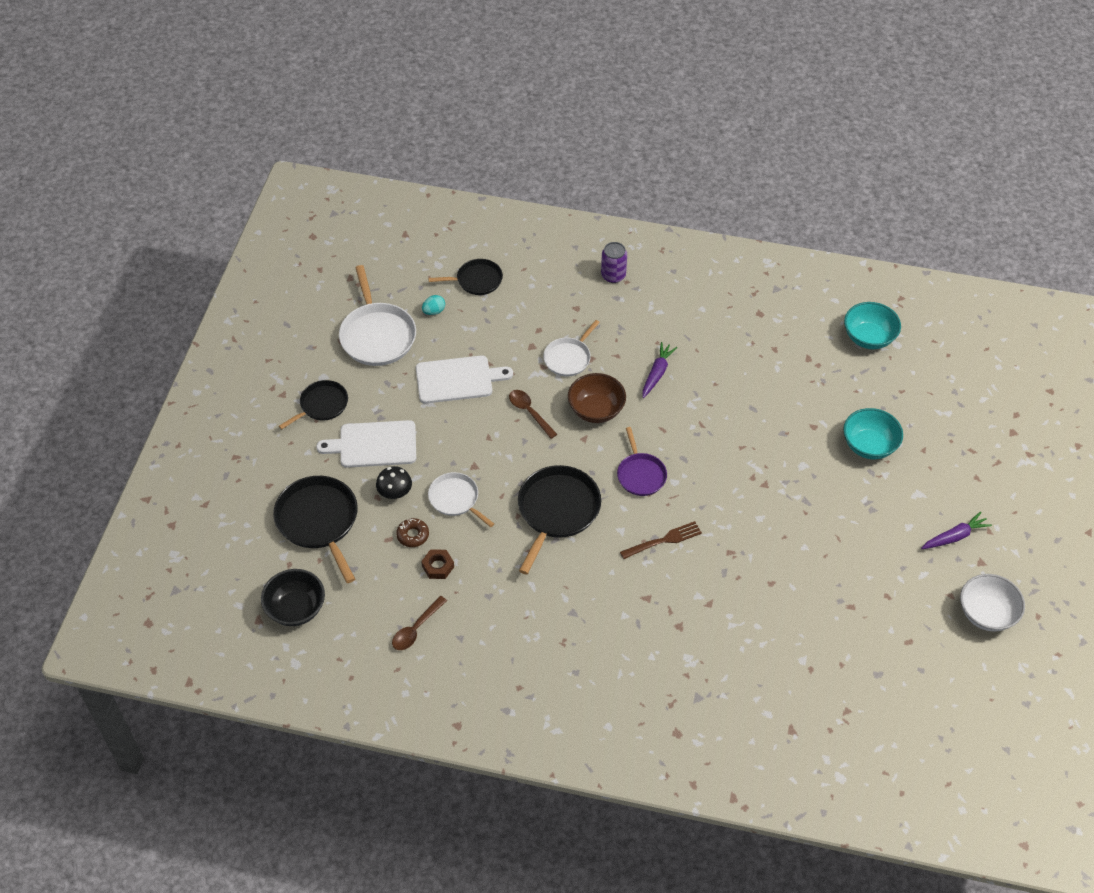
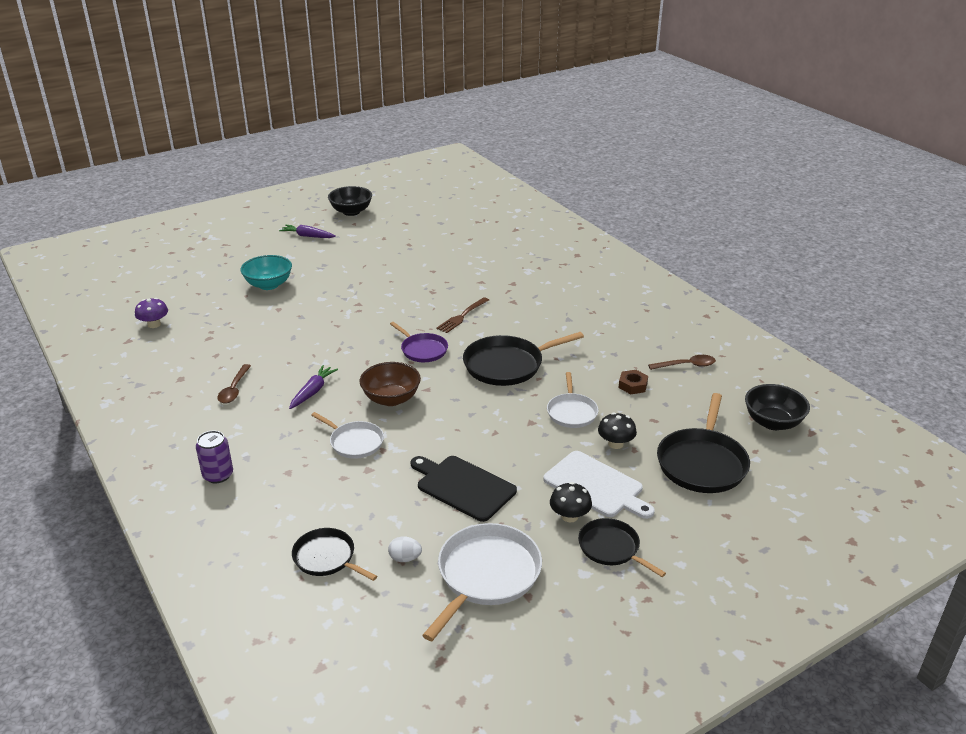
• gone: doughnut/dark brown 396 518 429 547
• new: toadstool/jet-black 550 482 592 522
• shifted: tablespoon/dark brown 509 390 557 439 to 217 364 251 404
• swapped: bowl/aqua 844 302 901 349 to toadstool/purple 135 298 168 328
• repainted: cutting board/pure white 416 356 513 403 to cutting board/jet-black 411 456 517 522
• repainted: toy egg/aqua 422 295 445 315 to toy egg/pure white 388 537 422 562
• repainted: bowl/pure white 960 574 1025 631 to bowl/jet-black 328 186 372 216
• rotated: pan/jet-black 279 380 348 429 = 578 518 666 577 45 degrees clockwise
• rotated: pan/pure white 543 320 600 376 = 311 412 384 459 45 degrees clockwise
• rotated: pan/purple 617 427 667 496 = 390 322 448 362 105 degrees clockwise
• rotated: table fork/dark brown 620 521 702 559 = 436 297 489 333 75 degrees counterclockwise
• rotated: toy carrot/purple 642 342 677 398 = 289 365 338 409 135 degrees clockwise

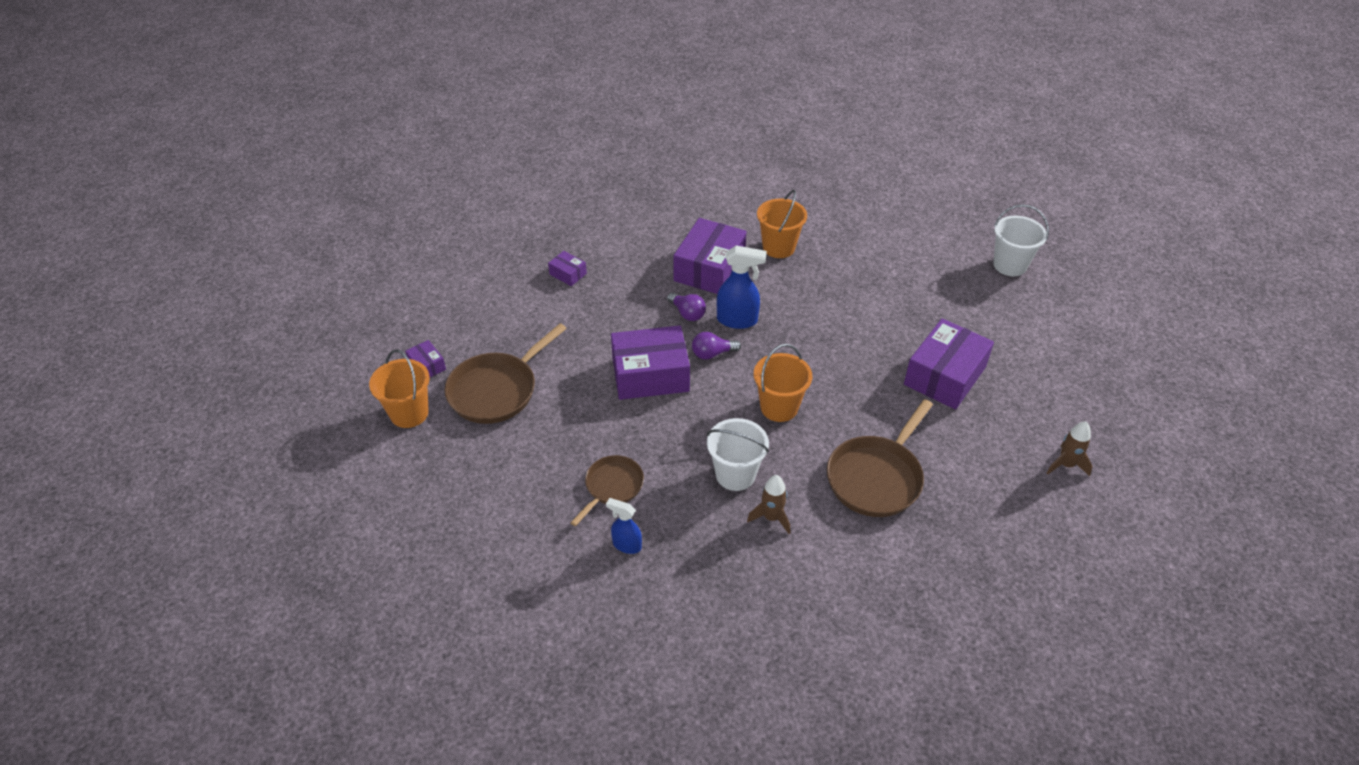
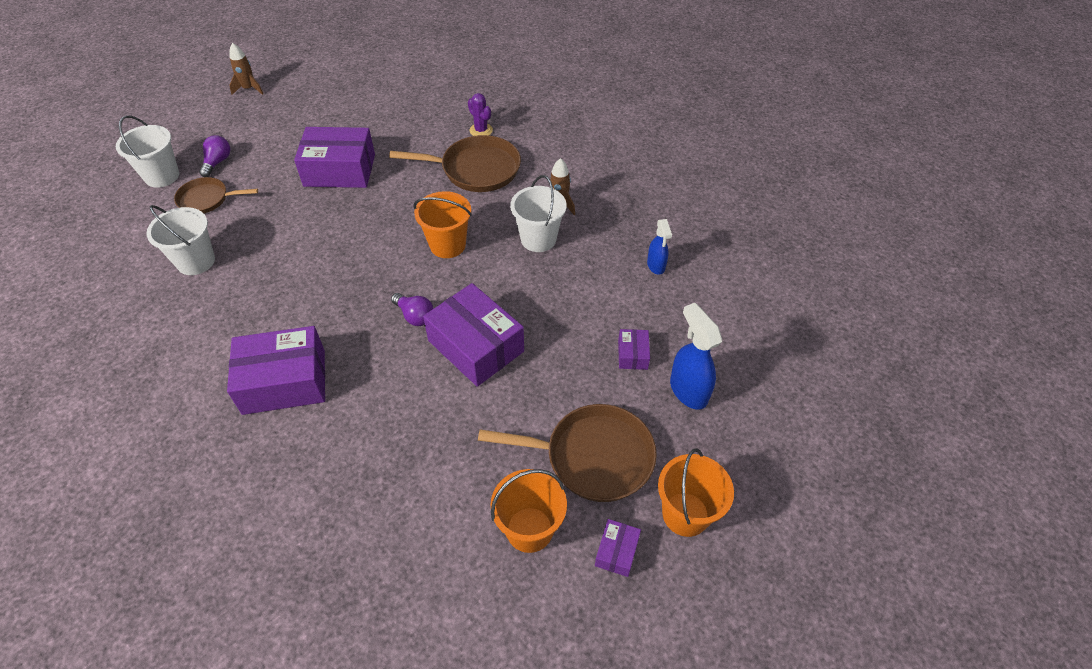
• new: sand bucket/pure white 146 205 215 275
• new: cactus/purple 468 93 493 136
• shifted: parcel/purple 548 251 587 286 to 618 329 650 370
• shifted: pan/dark brown 570 455 644 526 to 174 177 258 213
• shifted: light bulb/purple 667 292 706 321 to 199 135 230 177
• shifted: sprayer/cobalt 717 245 767 329 to 670 303 722 410
• shifted: sand bucket/bright orange 757 190 807 258 to 490 469 567 553
• shifted: spaceship/dark brown 1047 422 1093 476 to 229 43 264 95

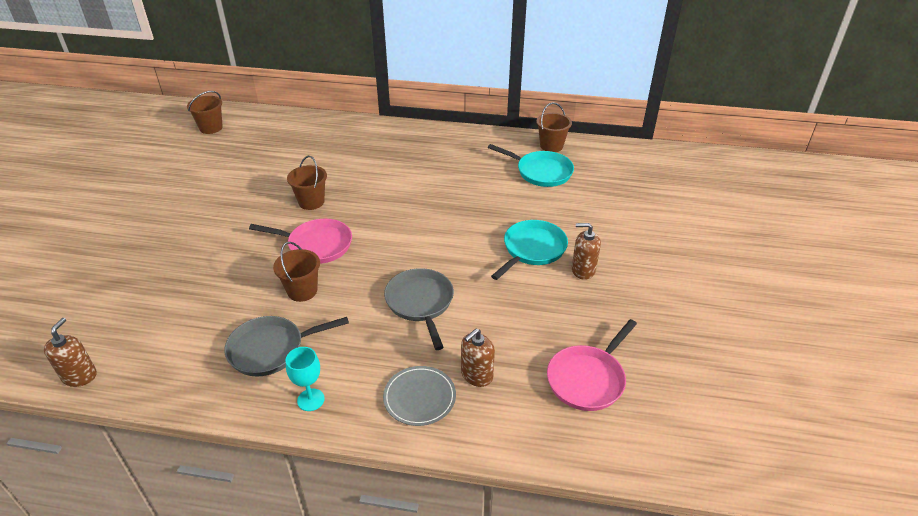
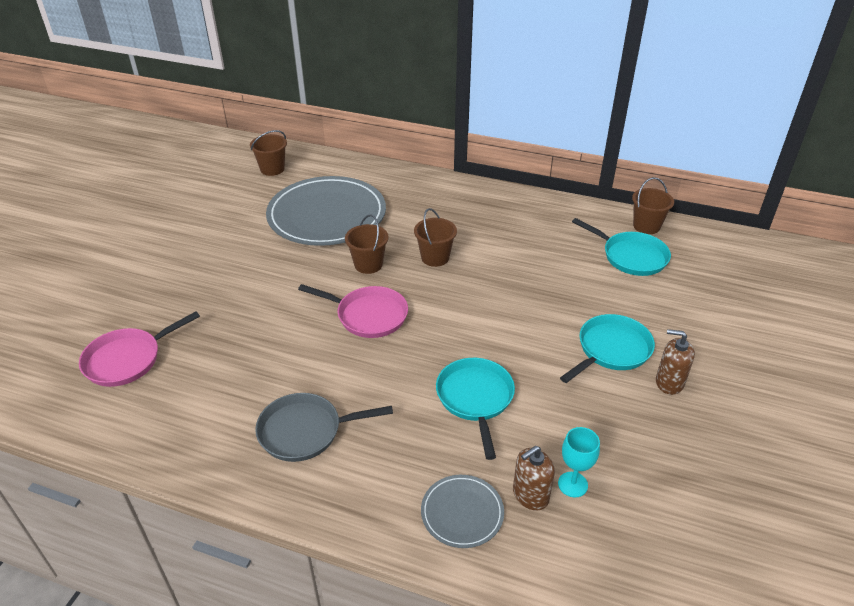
• gone: soap pump/dark brown 44 318 97 387
• new: dinner plate/grey 266 176 386 246
• shifted: sand bucket/dark brown 273 242 320 302 to 414 208 457 267
• shifted: goblet/aqua 286 347 325 411 to 558 427 600 497
• shifted: pan/pink 547 319 637 411 to 79 311 200 387
• repainted: pan/grey 384 268 454 350 to pan/aqua 436 358 515 460

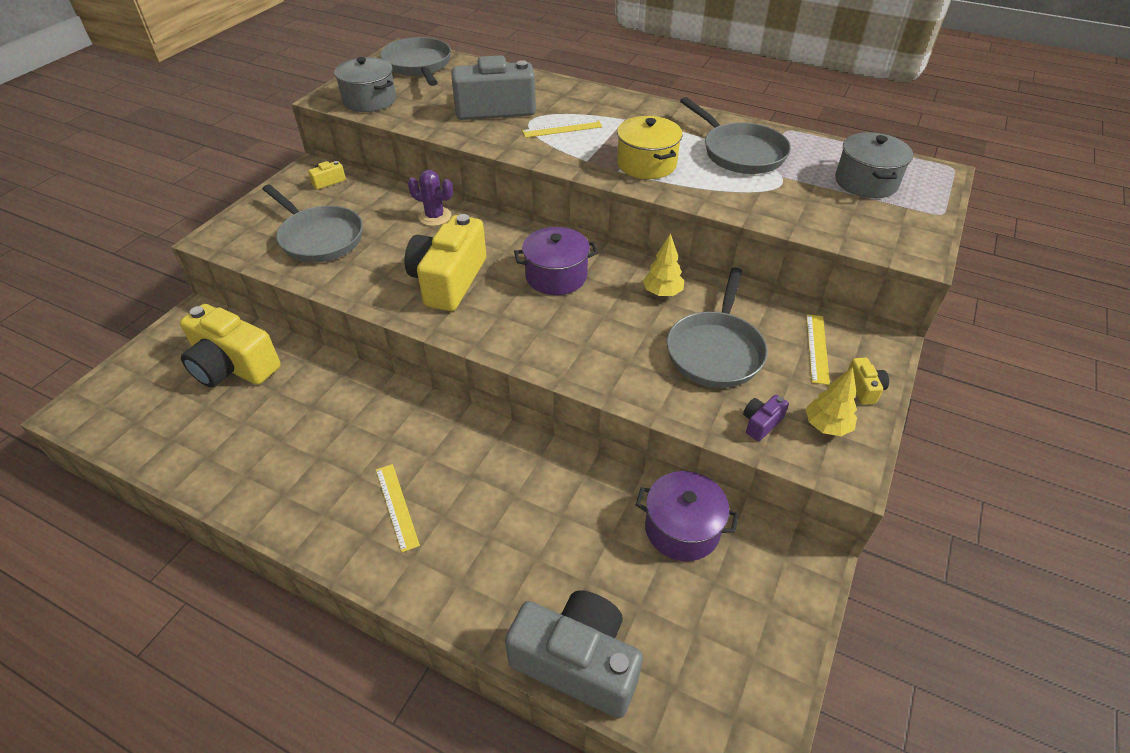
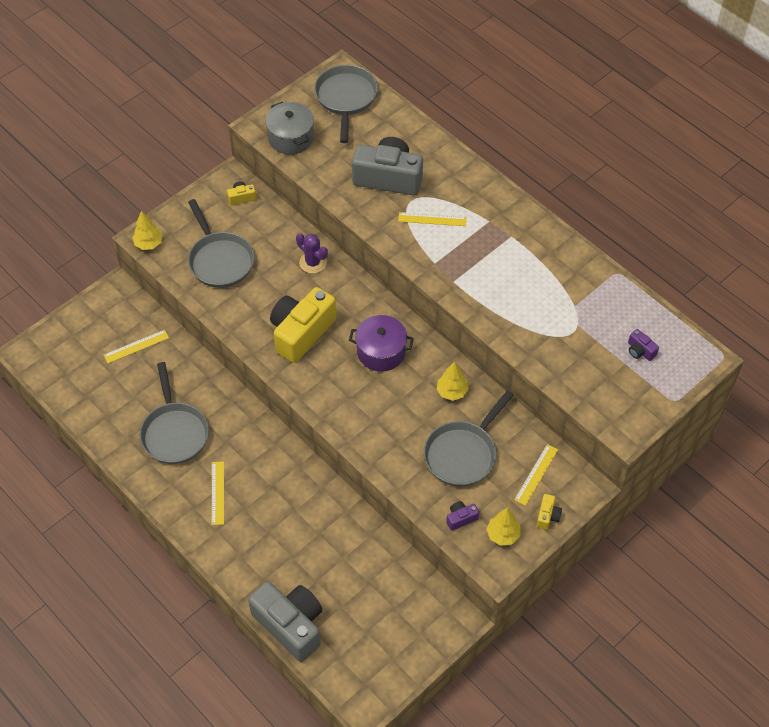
• gone: pot/golden 617 116 682 179
• gone: pot/purple 636 471 739 561
• new: fir tree/golden 133 211 163 250
• shifted: pan/grey 680 97 791 174 to 140 362 209 464
• swapped: camera/golden 180 304 281 388 to straightedge/golden 104 330 169 363
• swapped: pot/grey 835 132 913 198 to camera/purple 628 329 659 361

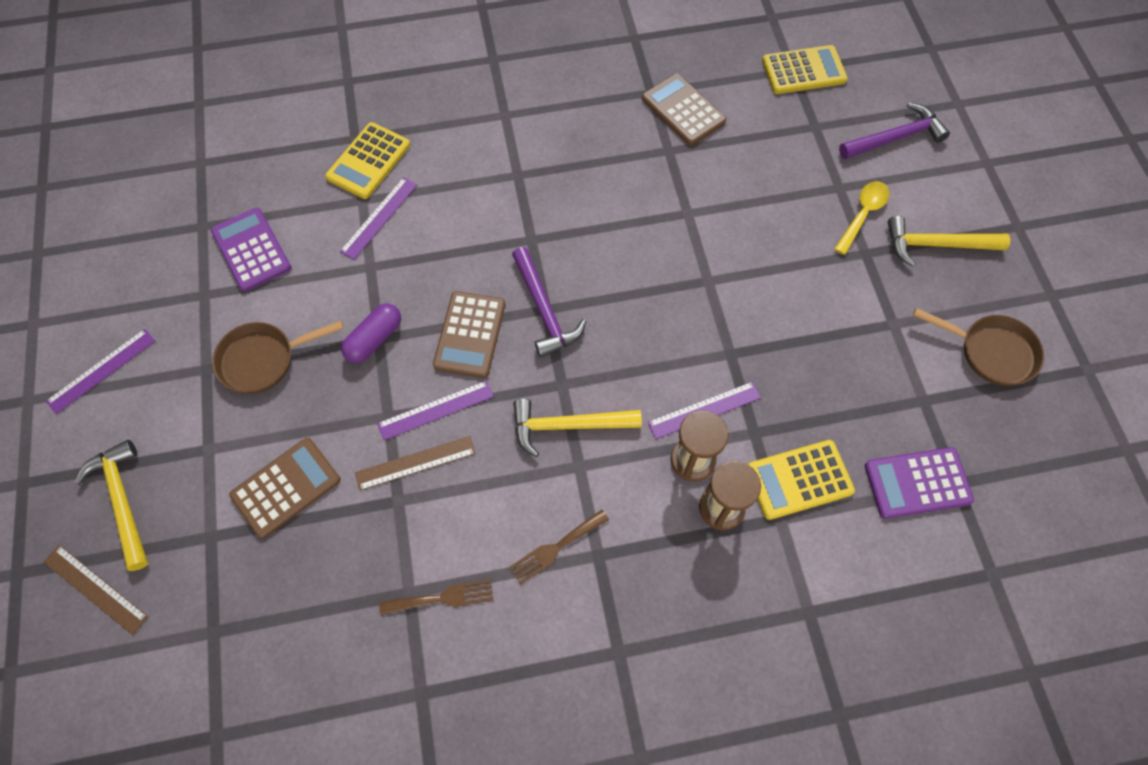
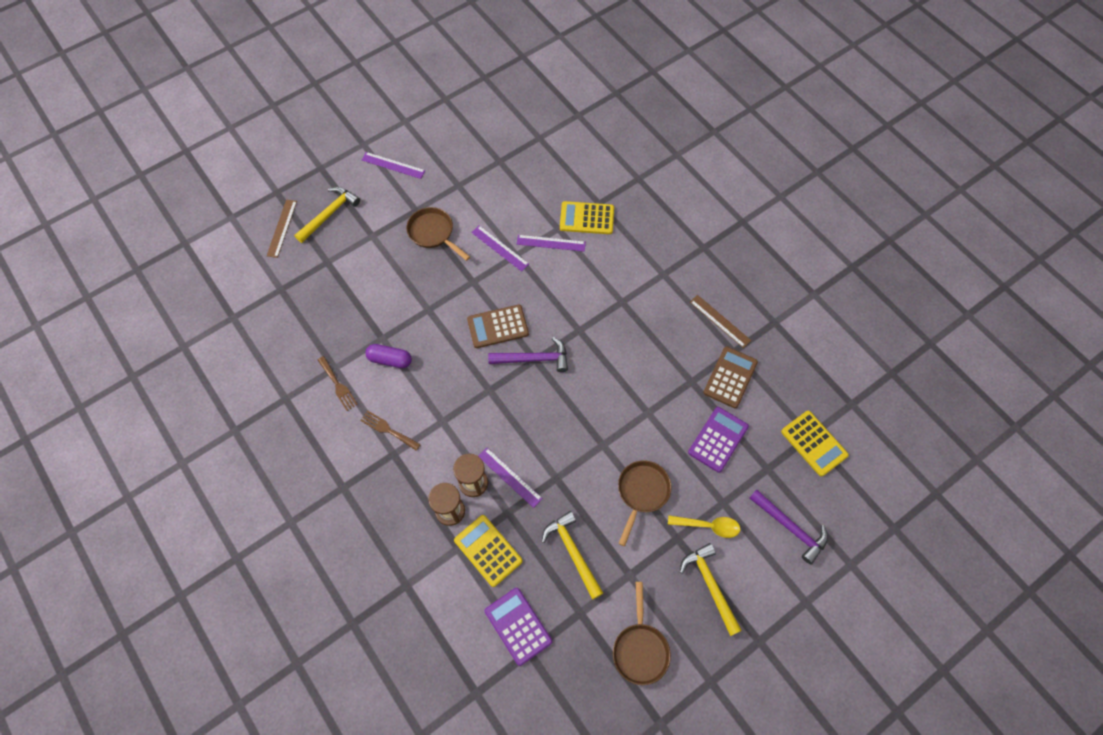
• gone: pocket calculator/dark brown 229 438 341 539
• new: pan/dark brown 618 460 672 546
• shifted: pocket calculator/purple 211 207 291 292 to 688 407 749 473
• shifted: capsule/purple 341 303 401 363 to 365 344 412 368
• shifted: straightedge/dark brown 355 436 476 491 to 690 295 751 348
• shifted: straightedge/purple 377 380 494 440 to 471 225 529 272
• shifted: hammer/golden 513 399 642 457 to 542 511 603 599
• rotated: hammer/purple 512 247 586 357 = 488 337 568 372 135 degrees counterclockwise

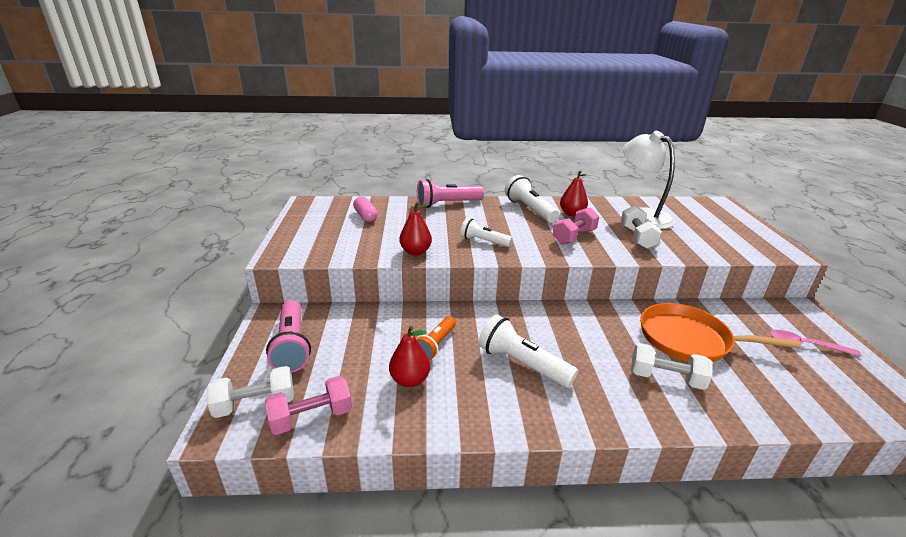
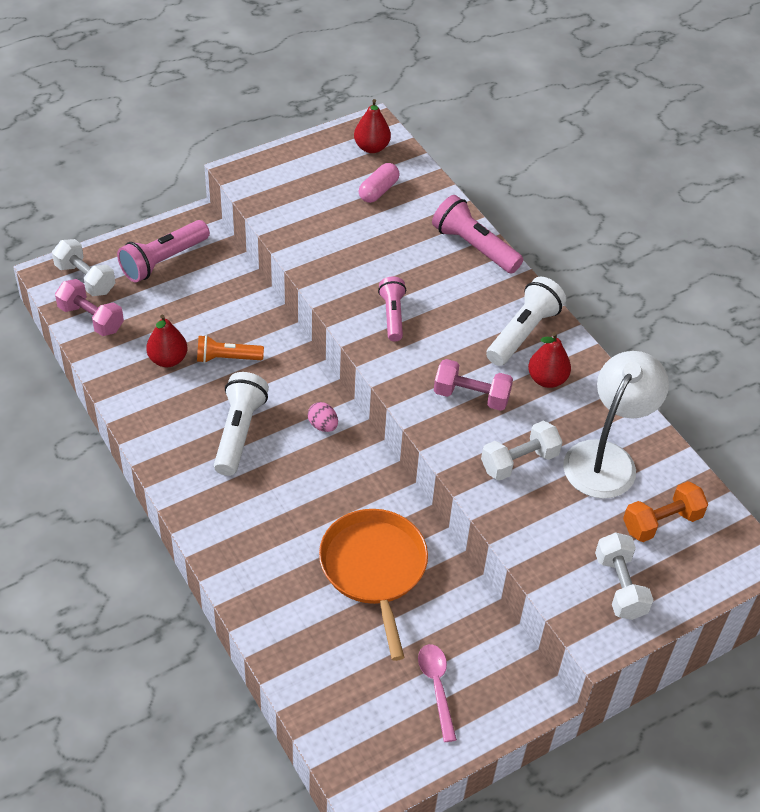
• new: toy egg/pink 308 402 338 432
• new: free weight/bright orange 623 481 708 542
• shifted: pear fruit/red 399 202 432 255 to 354 99 391 153
• shifted: free weight/pure white 631 343 713 390 to 595 532 653 620
• repainted: pocket torch/pure white 460 218 512 247 to pocket torch/pink 378 277 406 341

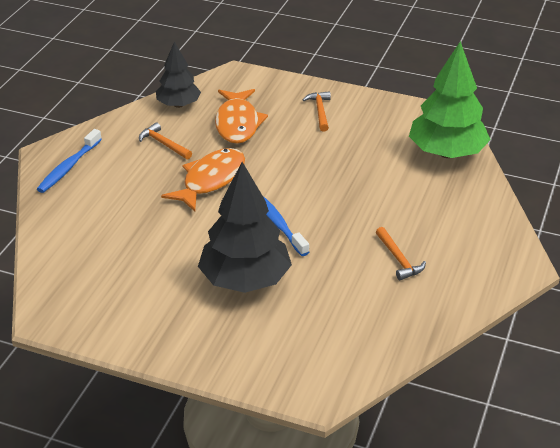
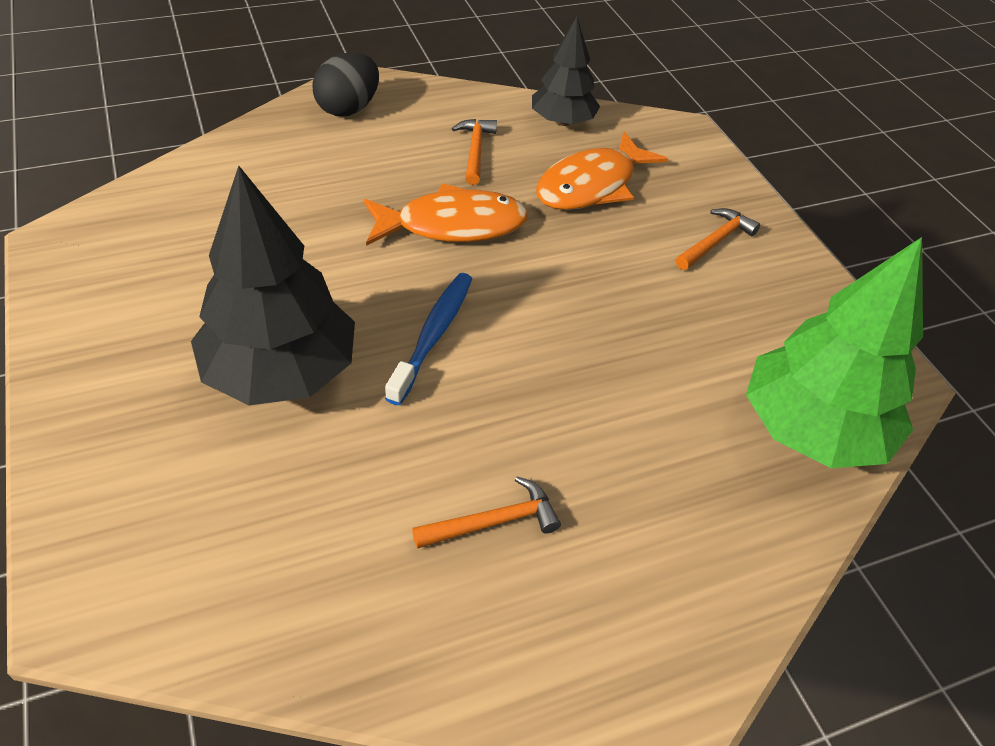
• swapped: toothbrush/cobalt 37 129 102 193 to toy egg/jet-black 313 52 379 116
• rotated: hammer/bright orange 376 227 426 280 = 412 477 561 549 135 degrees counterclockwise

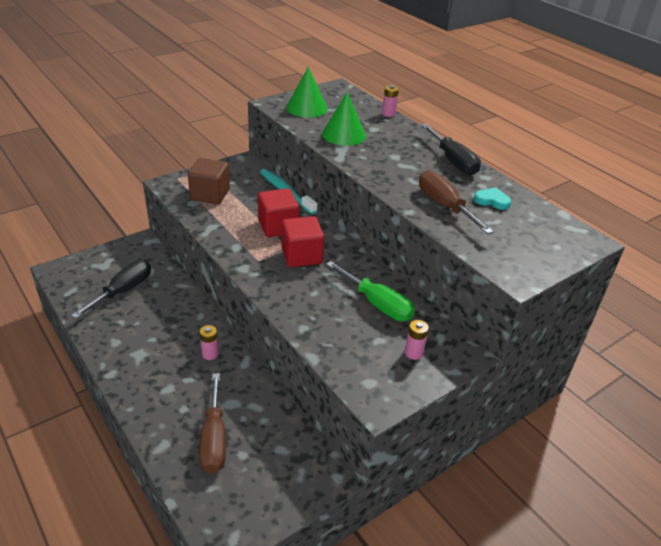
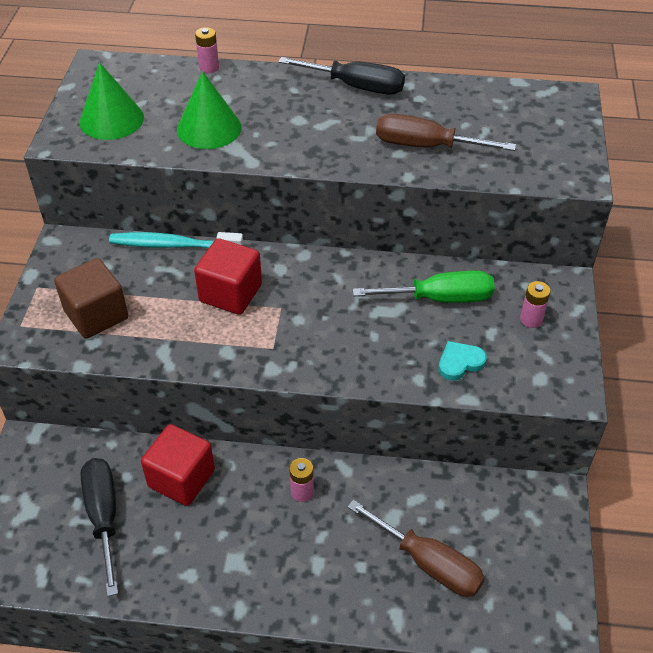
• shifted: cube/red 281 216 324 267 to 141 424 215 506
• shifted: heart shape/aqua 474 188 511 210 to 439 341 487 381

